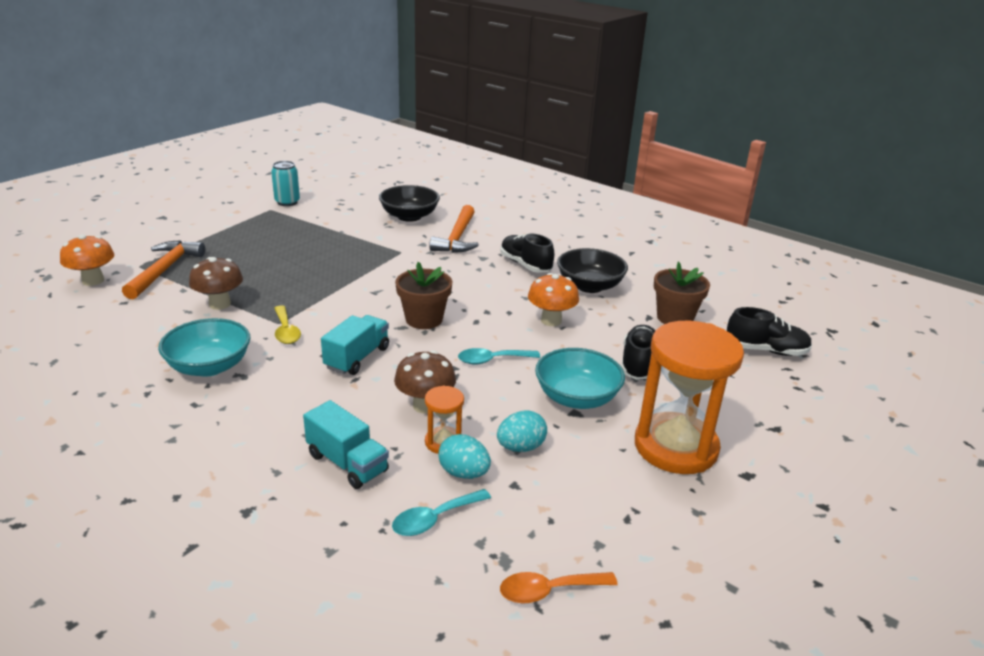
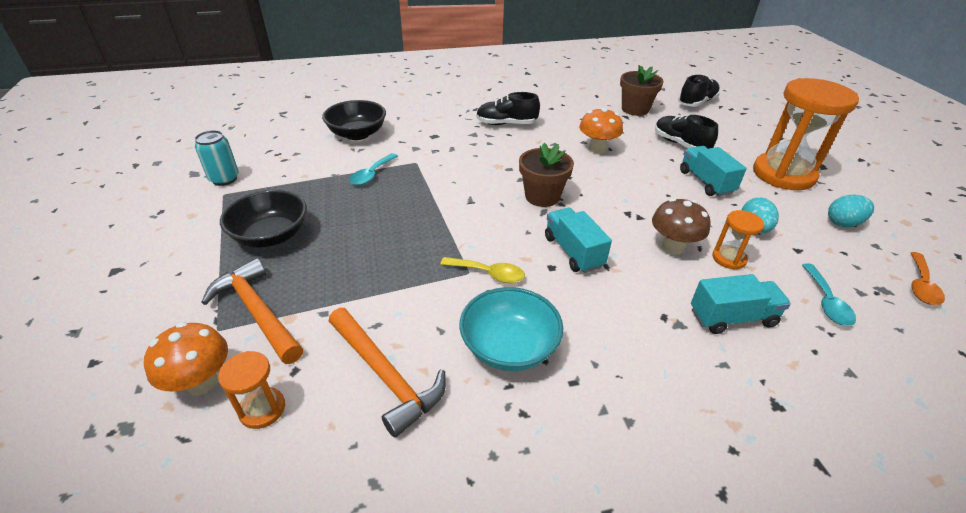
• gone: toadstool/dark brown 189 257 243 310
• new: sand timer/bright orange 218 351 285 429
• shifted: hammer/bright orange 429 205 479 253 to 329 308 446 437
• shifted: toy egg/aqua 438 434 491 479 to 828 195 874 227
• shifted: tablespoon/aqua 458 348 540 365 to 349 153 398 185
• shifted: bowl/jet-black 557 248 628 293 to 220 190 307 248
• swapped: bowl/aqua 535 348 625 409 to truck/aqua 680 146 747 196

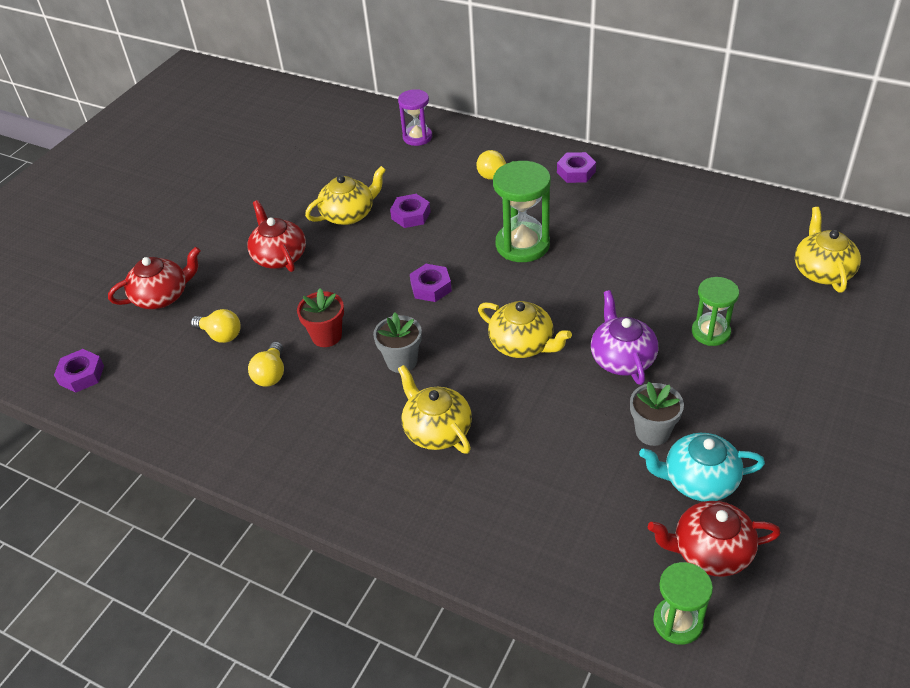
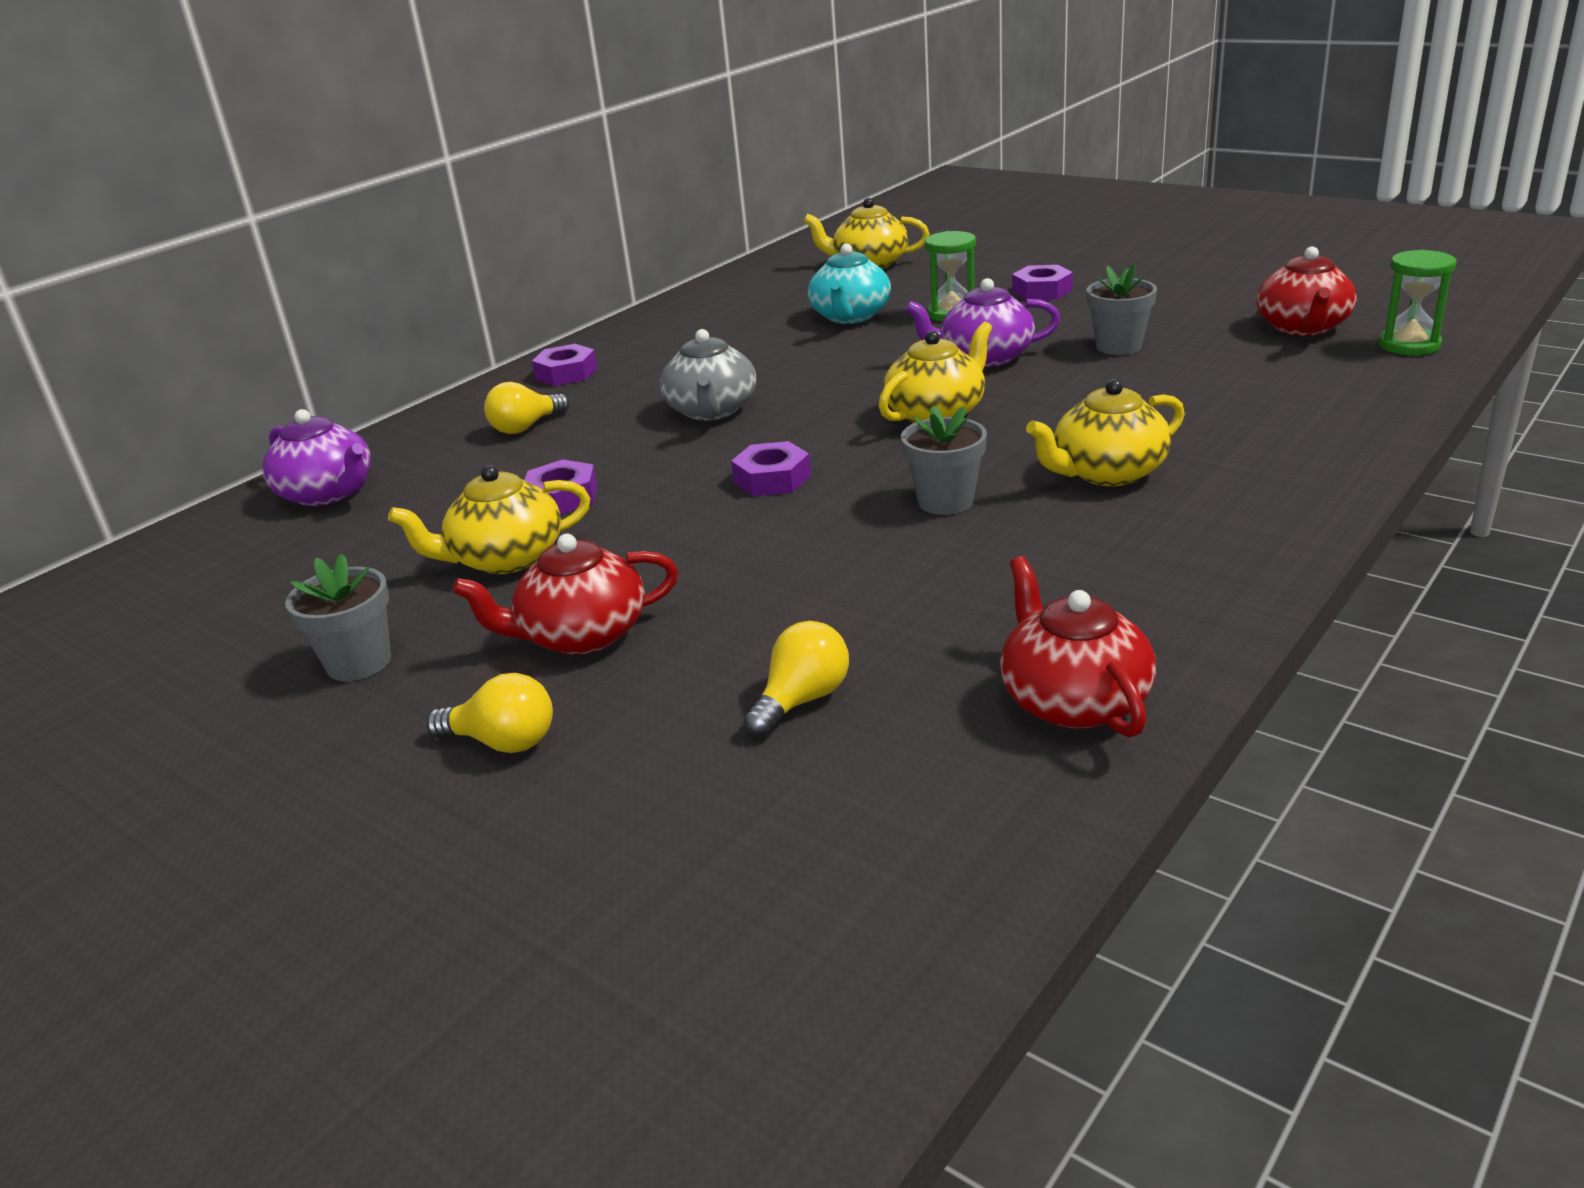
• gone: potted plant/red 297 288 344 347
• new: potted plant/grey 285 553 391 681
• shifted: hex nut/purple 54 349 104 393 to 1012 265 1073 300
• shifted: china teapot/red 108 247 201 309 to 1000 556 1156 737
• shifted: light bulb/golden 248 342 284 387 to 427 673 553 753
• shifted: china teapot/aqua 639 433 765 501 to 808 244 891 324
• swapped: sand timer/purple 398 89 432 146 to china teapot/purple 262 409 371 506
• swapped: sand timer/leaf-green 493 161 551 262 to china teapot/grey 660 329 756 421
• rotated: china teapot/golden 305 166 386 225 = 388 465 590 574 90 degrees counterclockwise

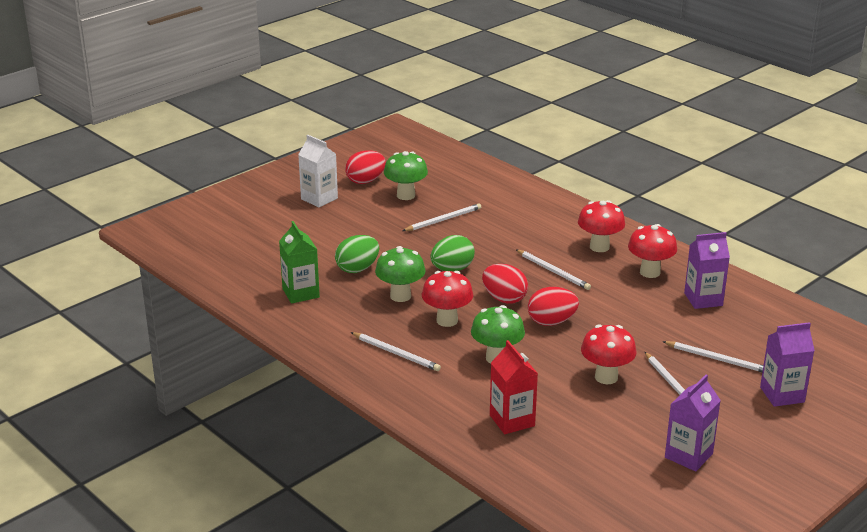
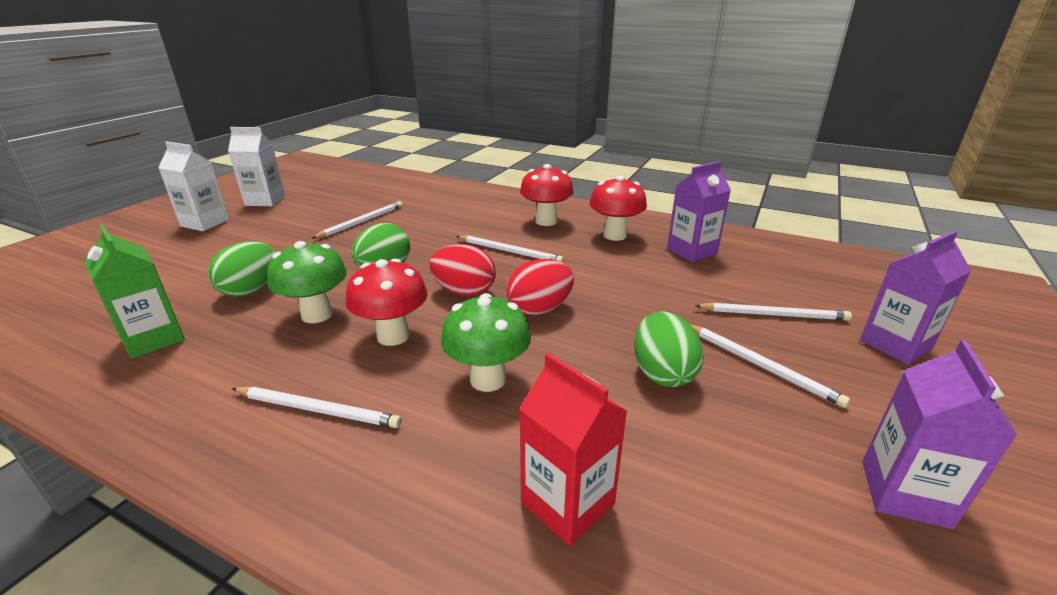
• gone: toadstool/leaf-green 384 151 428 200
• swapped: toy egg/red 345 150 386 184 to juice carton/pure white 228 127 285 206
• swapped: toadstool/red 581 324 636 384 to toy egg/leaf-green 634 311 704 387

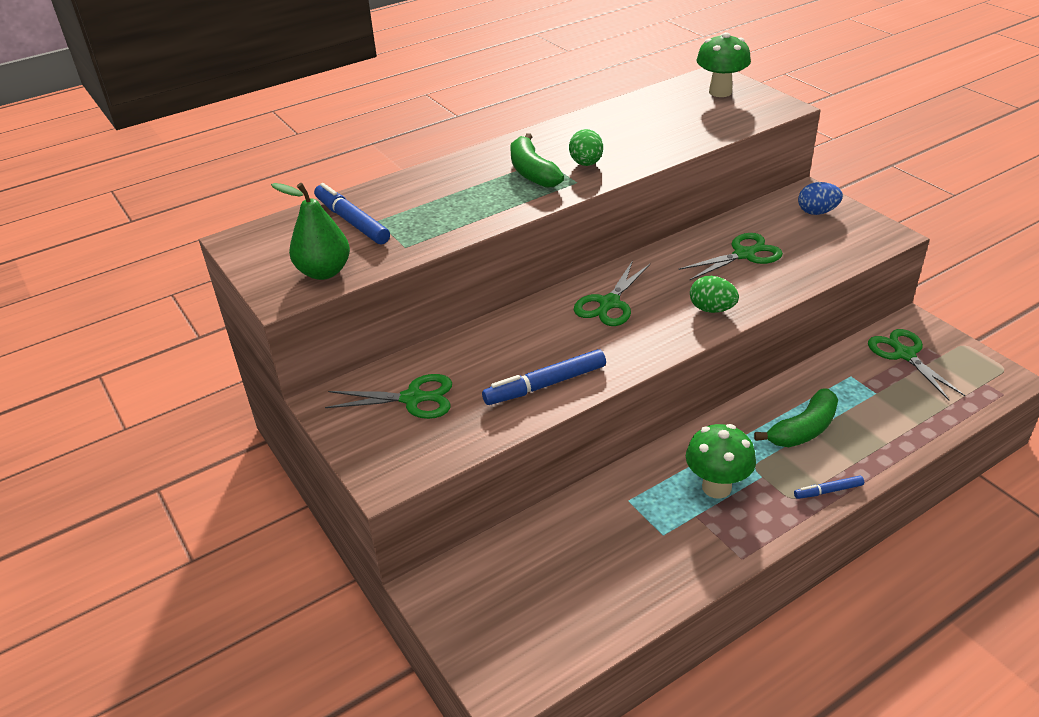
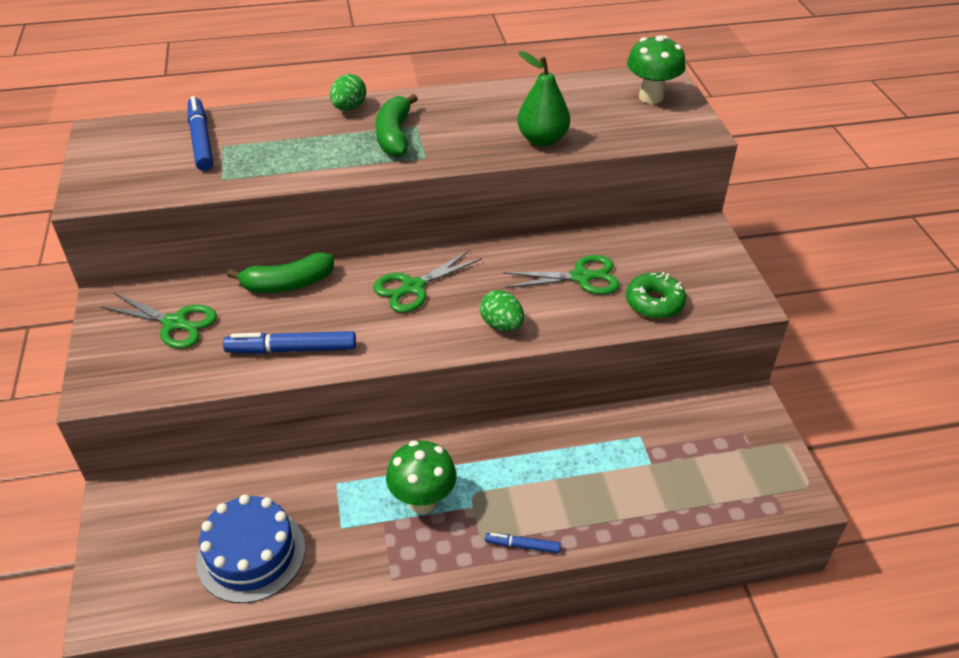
• gone: toy egg/cobalt 798 182 843 215
• gone: scissors/leaf-green 868 329 965 400
• new: layer cake/cobalt 196 494 305 603
• new: doughnut/leaf-green 626 272 686 319
• shifted: pear fruit/leaf-green 271 183 350 280 to 517 51 570 146
• shifted: toy egg/leaf-green 569 129 603 166 to 330 74 366 111
• shifted: toy banana/leaf-green 754 388 838 447 to 227 252 334 293

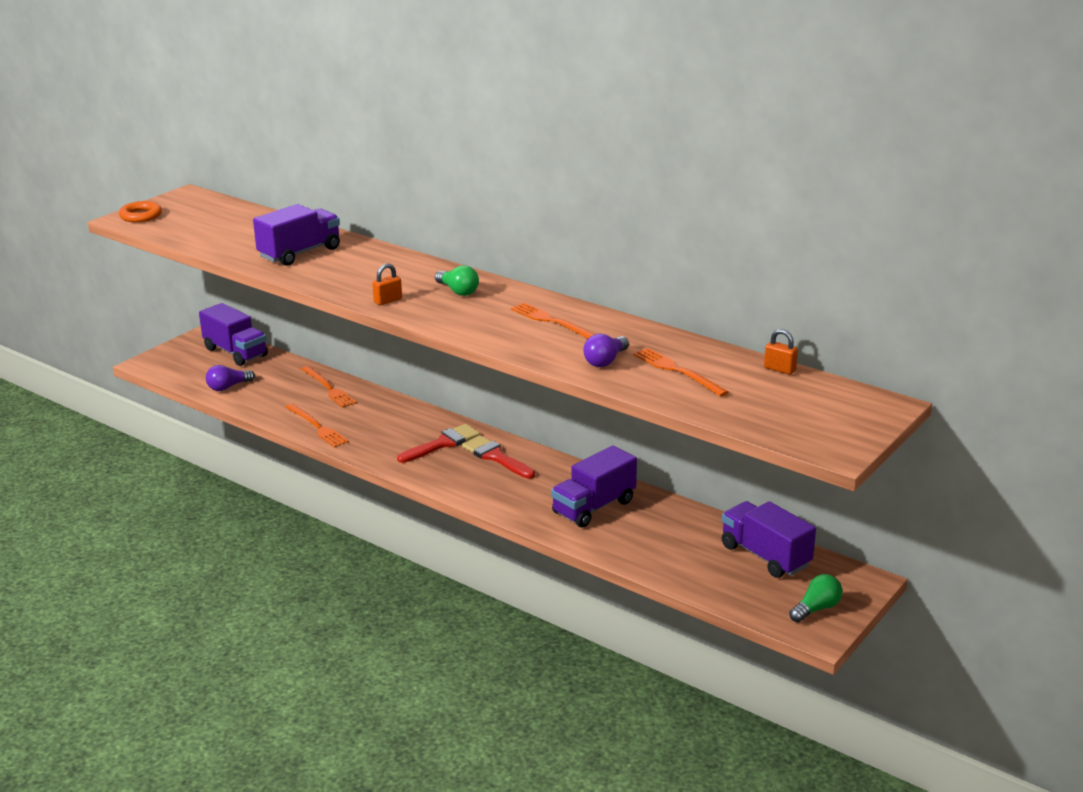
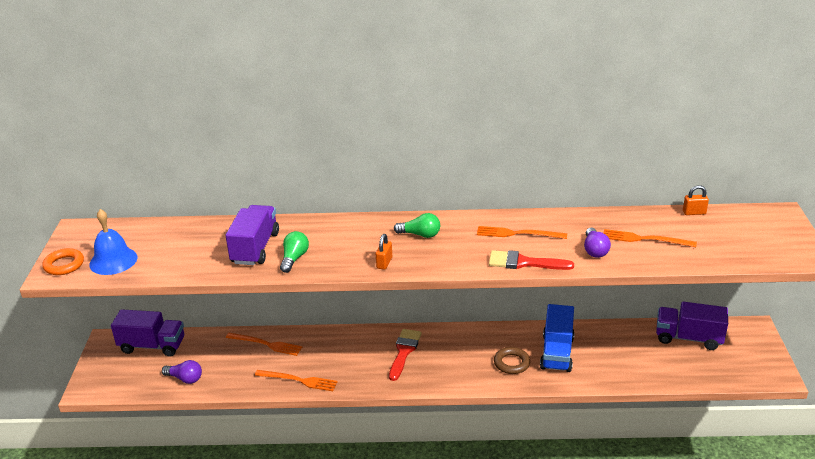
• new: hand bell/cobalt 89 209 138 275
• new: ring/dark brown 494 347 530 374
• shifted: paint brush/red 462 435 535 479 to 489 250 574 270
• shifted: light bulb/leaf-green 789 574 843 622 to 280 231 309 273
• repainted: truck/purple 551 445 637 528 to truck/cobalt 540 304 575 372
• rotated: light bulb/purple 206 365 255 391 = 162 360 202 384 90 degrees counterclockwise

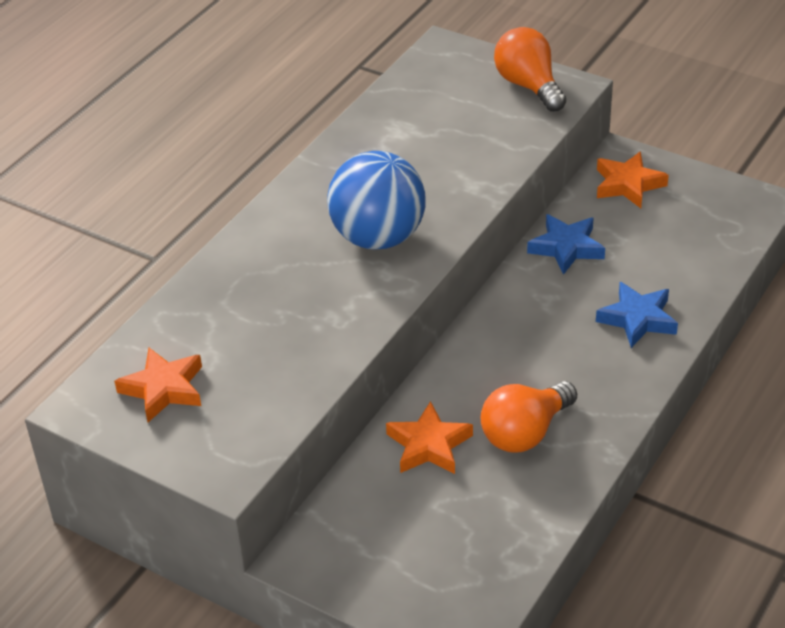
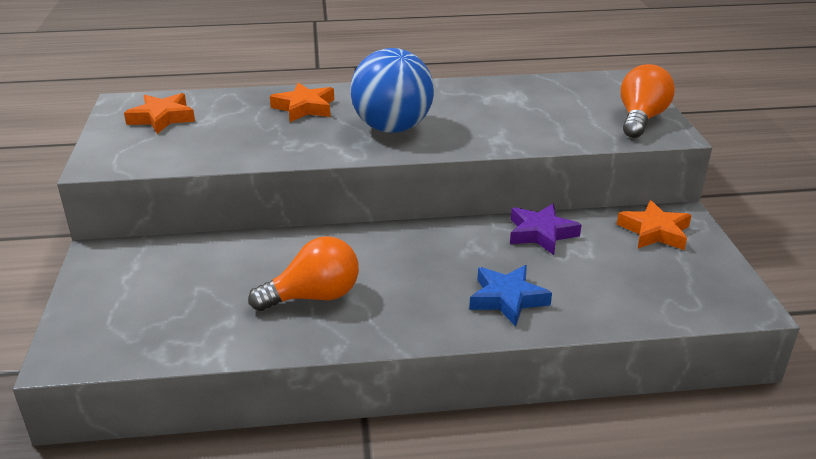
• shifted: five-pointed star/bright orange 386 401 473 474 to 270 83 334 122
• repainted: five-pointed star/cobalt 527 214 605 275 to five-pointed star/purple 510 204 582 255
• rotated: light bulb/bright orange 481 381 577 452 = 248 236 359 311 150 degrees clockwise

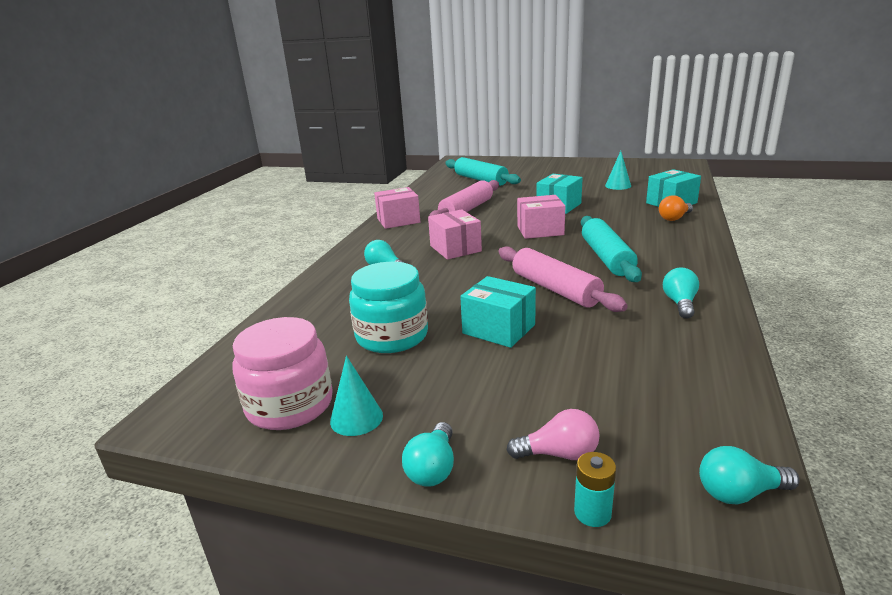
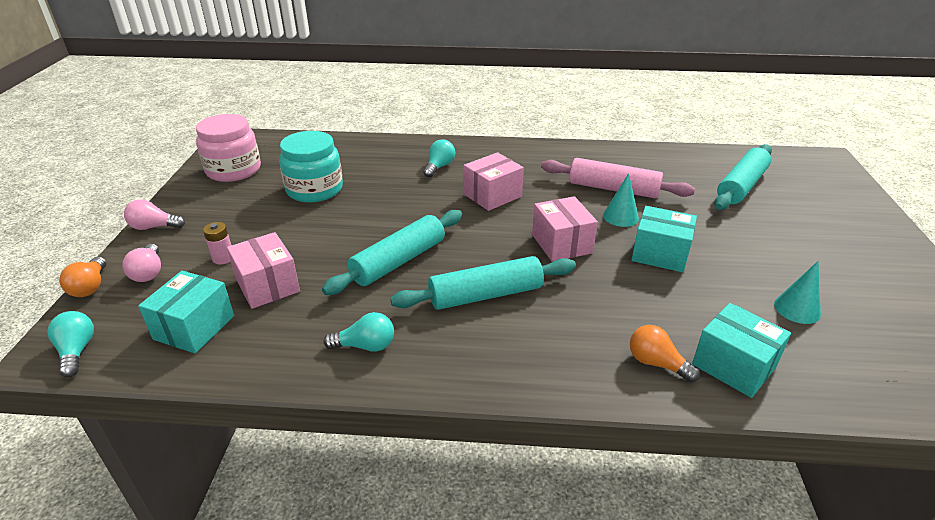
• new: power cell/pink 203 222 231 264
• shifted: cone/aqua 330 356 383 436 to 603 173 639 227
• shifted: parcel/pink 374 187 420 229 to 227 232 300 309
• shifted: parcel/aqua 460 276 536 348 to 138 271 234 354
• swapped: power cell/aqua 574 452 616 527 to light bulb/bright orange 59 257 106 297
• repainted: light bulb/aqua 402 422 454 487 to light bulb/pink 124 199 185 230
• repainted: dough roller/pink 498 246 628 312 to dough roller/aqua 322 210 462 295

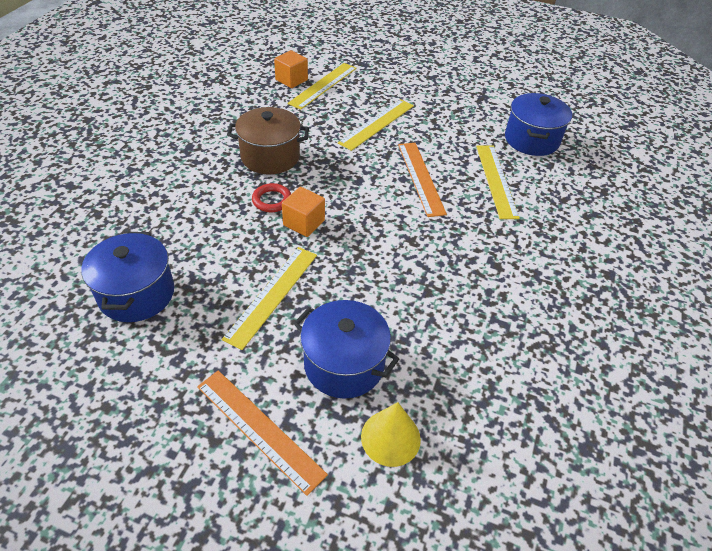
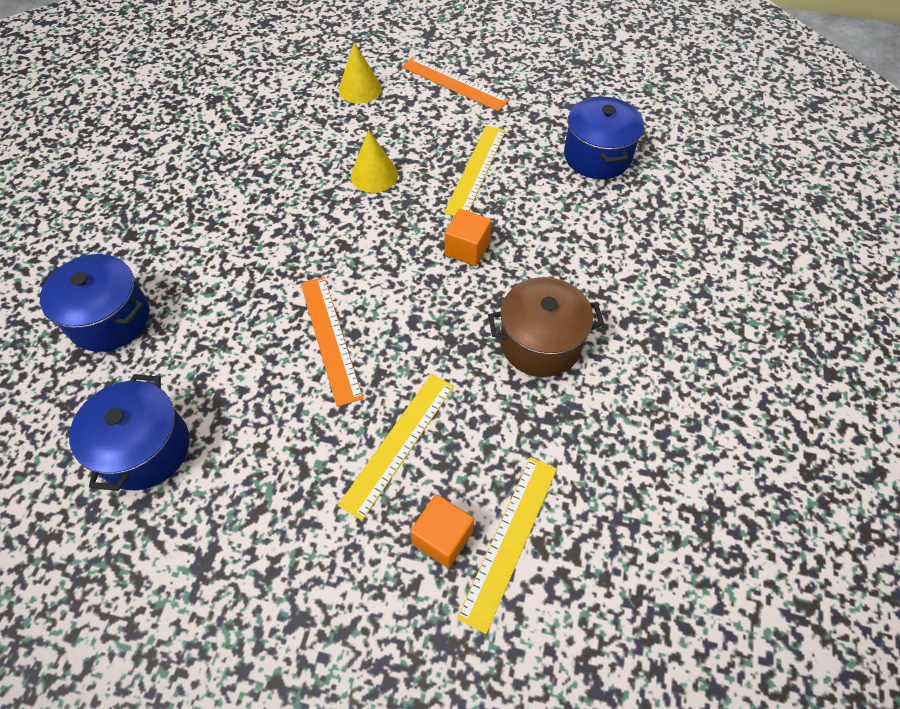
• gone: ring/red 252 183 291 212
• gone: straightedge/golden 476 146 520 219
• new: cone/golden 351 130 398 193
• shifted: cube/bright orange 274 50 308 88 to 410 494 474 568
• shifted: pot/cobalt 294 300 399 399 to 40 254 149 352

